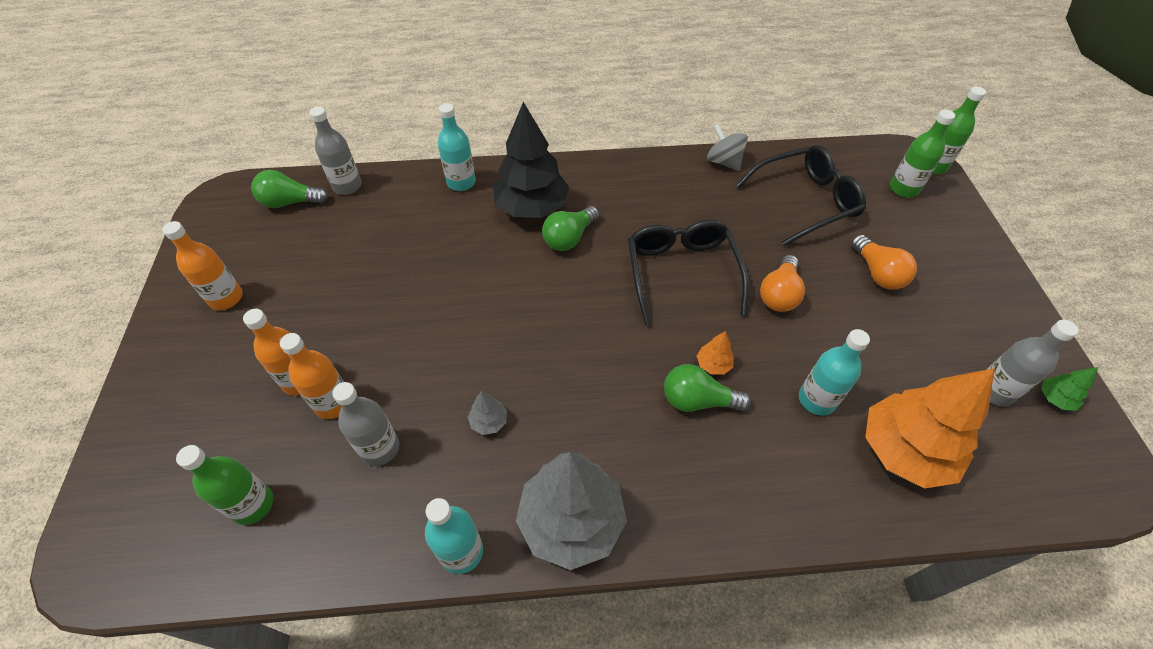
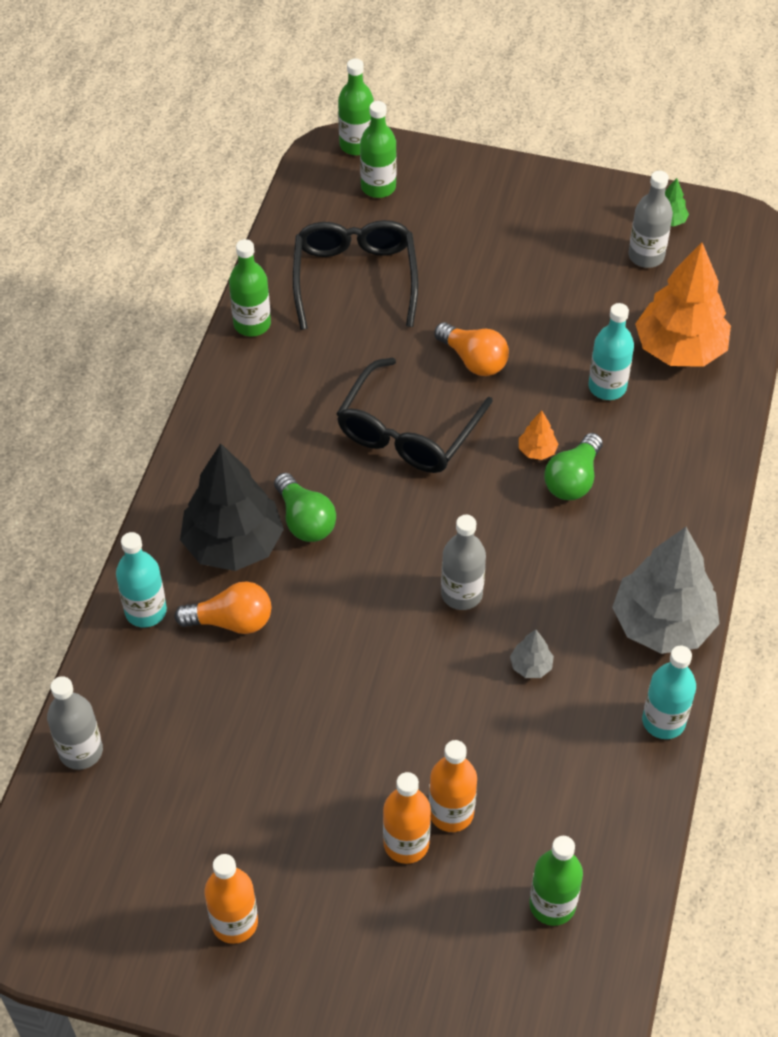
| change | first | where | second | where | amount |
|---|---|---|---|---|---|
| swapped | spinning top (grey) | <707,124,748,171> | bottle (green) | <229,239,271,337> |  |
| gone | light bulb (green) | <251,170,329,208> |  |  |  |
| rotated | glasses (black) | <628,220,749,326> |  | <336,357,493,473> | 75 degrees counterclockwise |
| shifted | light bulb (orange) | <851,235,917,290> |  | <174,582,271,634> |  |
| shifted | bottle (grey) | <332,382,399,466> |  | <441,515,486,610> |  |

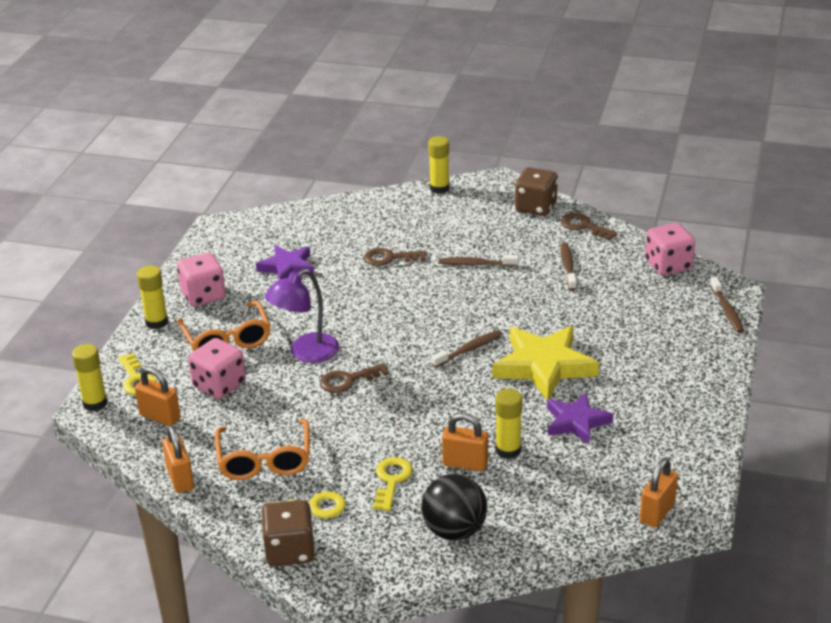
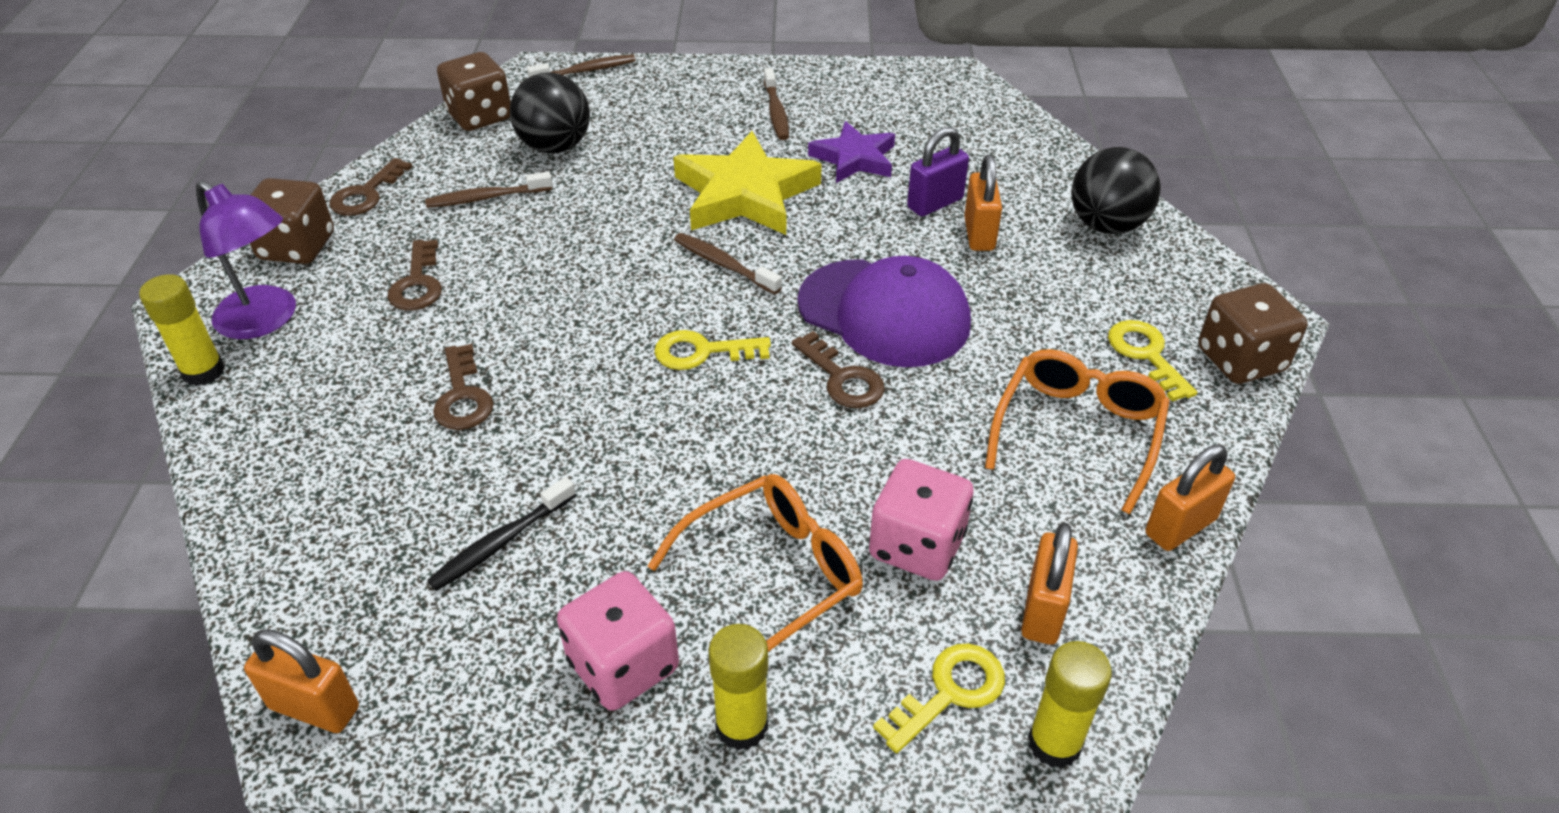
| change | first | where | second | where | amount |
|---|---|---|---|---|---|
| repainted | dice (pink) | <645,223,695,276> | dice (brown) | <437,52,511,131> |  |
| swapped | star (purple) | <256,245,315,280> | toothbrush (black) | <427,477,576,591> |  |
| shifted | toothbrush (brown) | <439,255,519,267> |  | <764,68,789,140> |  |
| shifted | lamp (purple) | <265,269,339,363> |  | <196,180,296,339> |  |
| swapped | glue stick (yellow) | <495,389,522,459> | padlock (purple) | <907,127,969,216> |  |
| rotated | glasses (orange) | <215,419,310,480> |  | <985,349,1170,514> | 45 degrees counterclockwise |
| shifted | key (yellow) | <373,457,413,511> |  | <654,330,771,370> |  |
| shifted | padlock (orange) | <640,458,678,527> |  | <244,629,359,733> |  |
| new |  |  | ball (black) | <510,72,590,154> |  |
| new |  |  | key (brown) | <387,240,442,310> |  |
| new |  |  | cap (purple) | <798,256,971,367> |  |

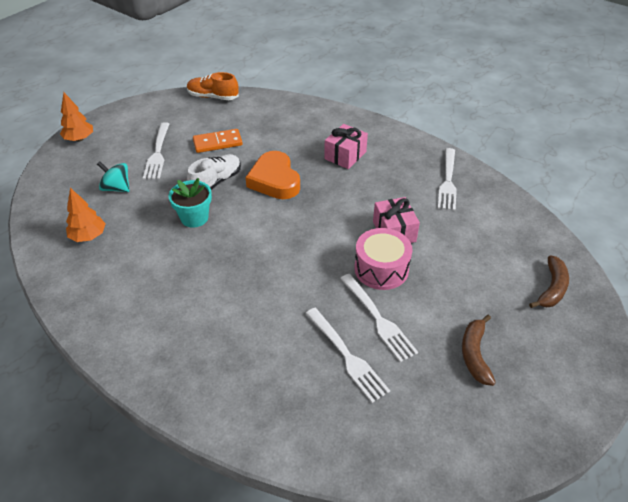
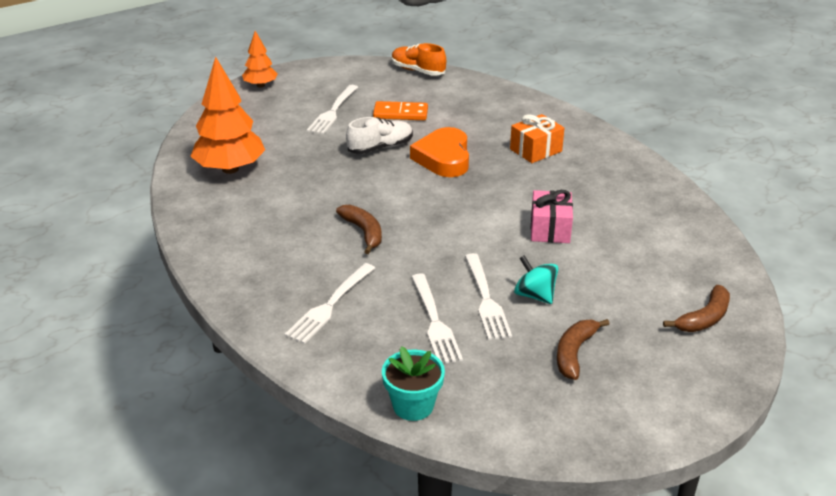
| change | first | where | second | where | amount |
|---|---|---|---|---|---|
| repainted | gift (pink) | <324,124,368,169> | gift (orange) | <510,114,564,163> |  |
| shifted | fork (white) | <438,148,457,211> |  | <285,263,375,344> |  |
| shifted | spinning top (turquoise) | <97,161,130,192> |  | <514,255,558,304> |  |
| shifted | flower pot (turquoise) | <169,178,212,228> |  | <382,346,445,421> |  |
| scaled | tree (orange) | <66,188,106,242> |  | <190,56,265,174> | x1.80 |
| gone | drum (pink) | <354,228,413,290> |  |  |  |
| new |  |  | banana (brown) | <336,205,382,254> |  |

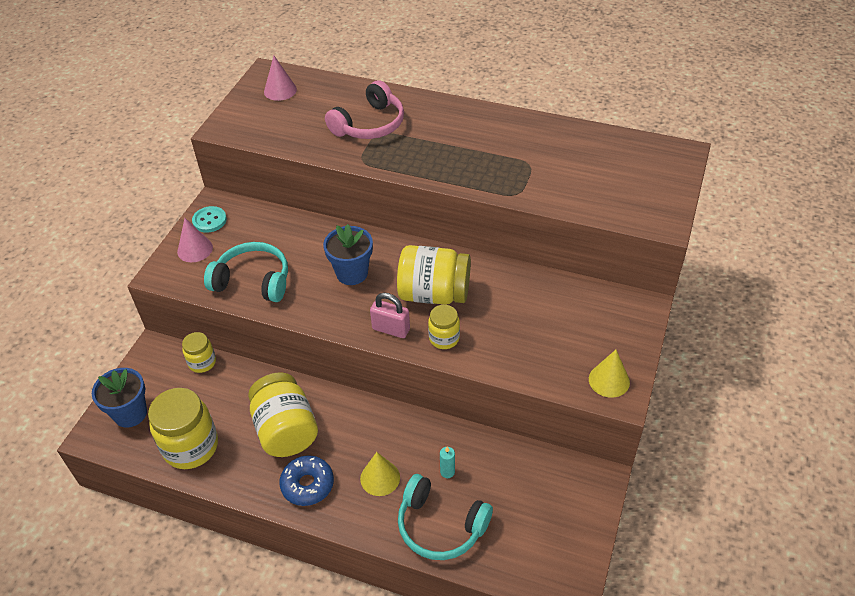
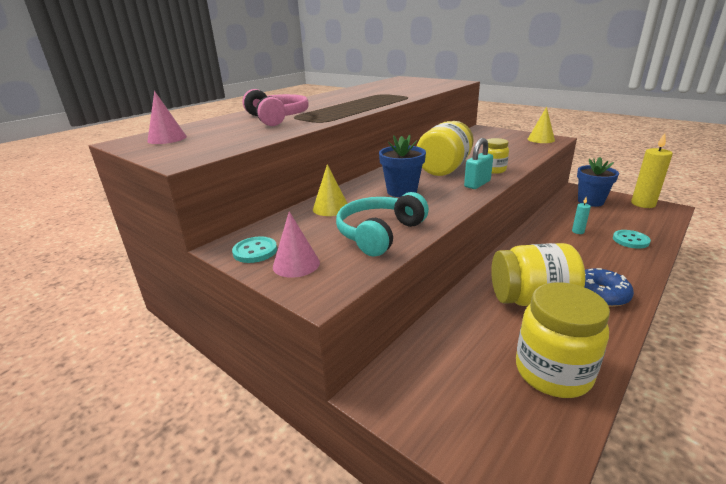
| change | first | where | second | where | amount |
|---|---|---|---|---|---|
| repainted | padlock (pink) | <370,293,410,338> | padlock (turquoise) | <464,138,493,189> |  |
| gone | jar (yellow) | <182,332,216,373> |  |  |  |
| shifted | flower pot (blue) | <92,368,147,428> |  | <577,157,619,207> |  |
| shifted | cone (yellow) | <360,452,400,496> |  | <313,164,348,216> |  |
| swapped | headphones (turquoise) | <398,474,493,560> | button (turquoise) | <613,230,651,249> |  |
| new |  |  | candle (yellow) | <631,133,673,208> |  |

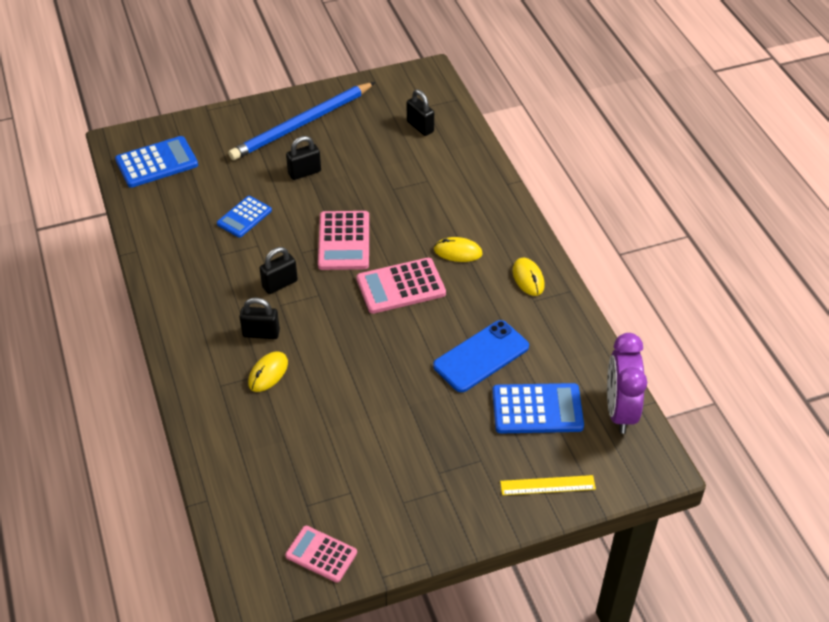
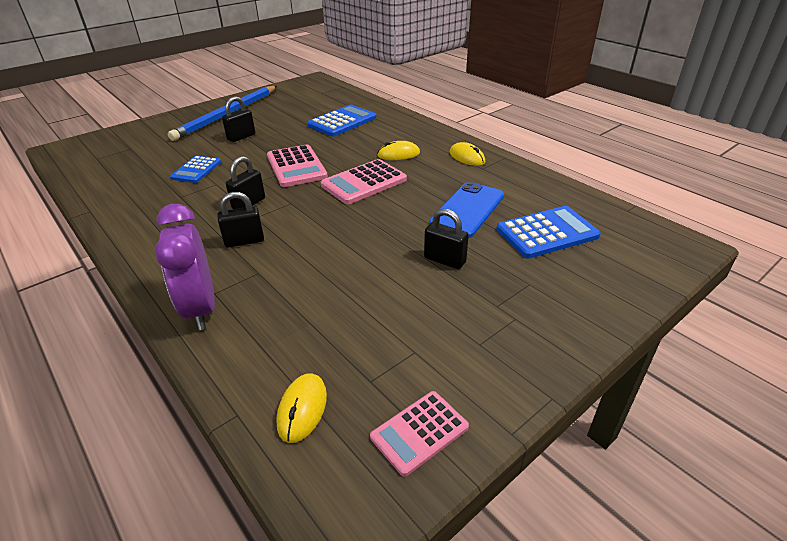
| change | first | where | second | where | amount |
|---|---|---|---|---|---|
| shifted | padlock (black) | <407,90,434,136> |  | <424,209,469,269> |  |
| shifted | calculator (blue) | <115,136,198,188> |  | <307,105,376,136> |  |
| shifted | clock (purple) | <607,333,647,434> |  | <155,204,215,330> |  |
| shifted | mouse (yellow) | <248,351,288,392> |  | <277,373,327,443> |  |
| gone | ruler (yellow) | <500,475,596,495> |  |  |  |
| rotated | calculator (pink) | <285,526,357,583> |  | <370,391,469,477> | 45 degrees counterclockwise |

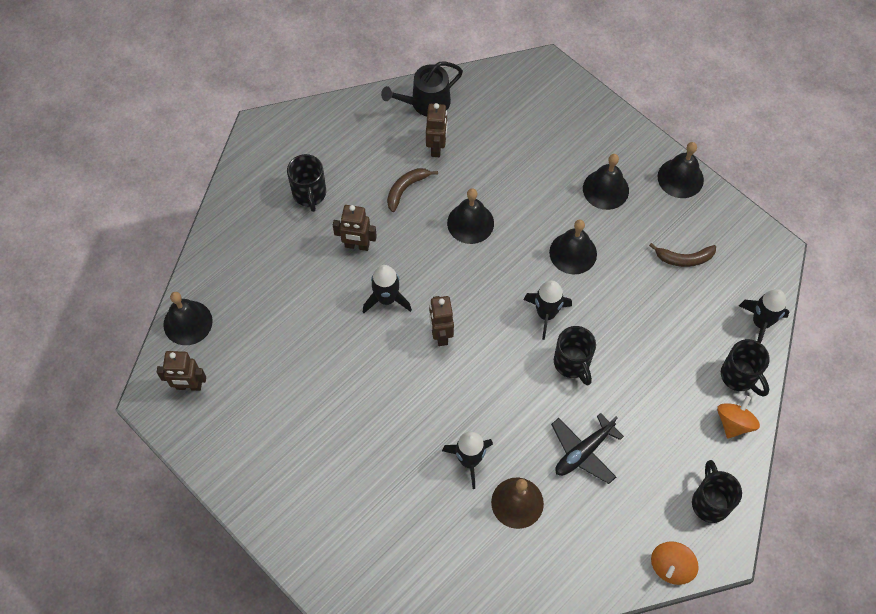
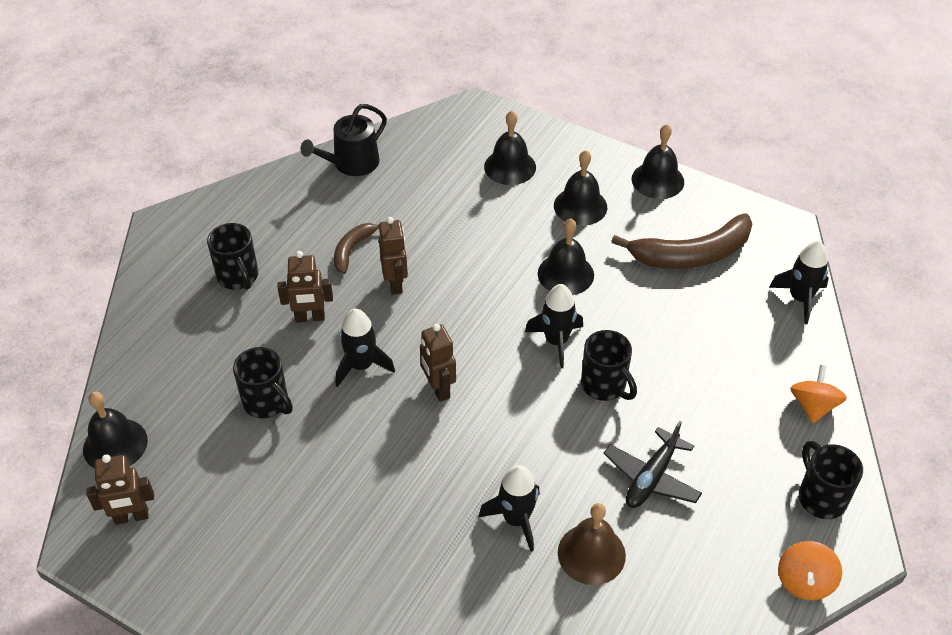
| change | first | where | second | where | amount |
|---|---|---|---|---|---|
| shifted | robot (brown) | <426,103,447,157> |  | <379,217,408,295> |  |
| shifted | bell (black) | <447,188,494,244> |  | <484,111,536,185> |  |
| scaled | banana (brown) | <649,243,716,267> |  | <611,213,752,269> | x1.87 |
| shifted | mug (black) | <721,339,770,397> |  | <233,347,293,418> |  |

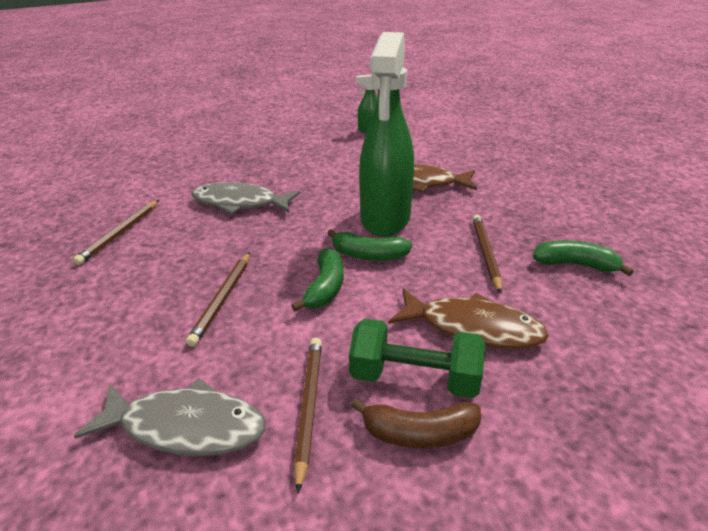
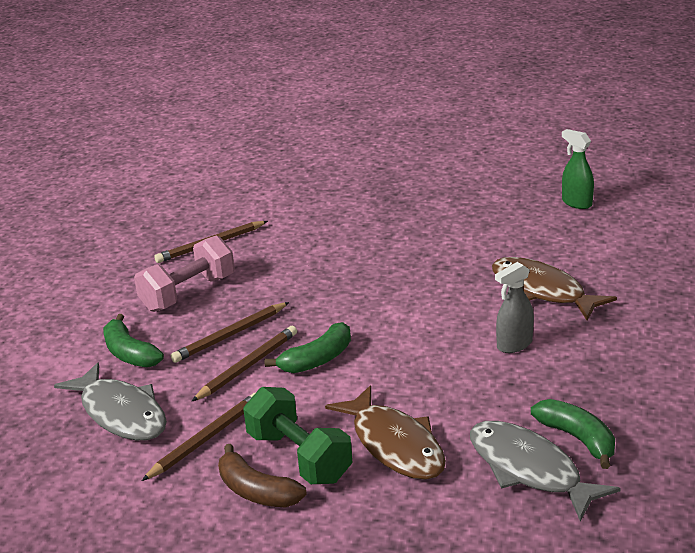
| change | first | where | second | where | amount |
|---|---|---|---|---|---|
| gone | spray bottle (green) | <359,32,414,237> |  |  |  |
| shifted | fish (grey) | <192,182,300,214> |  | <470,421,621,521> |  |
| shifted | pencil (brown) | <472,215,502,294> |  | <191,326,297,402> |  |
| shifted | banana (green) | <327,229,412,261> |  | <103,314,164,368> |  |
| new |  |  | dumbbell (pink) | <134,235,235,312> |  |
| new |  |  | spray bottle (grey) | <495,262,534,353> |  |

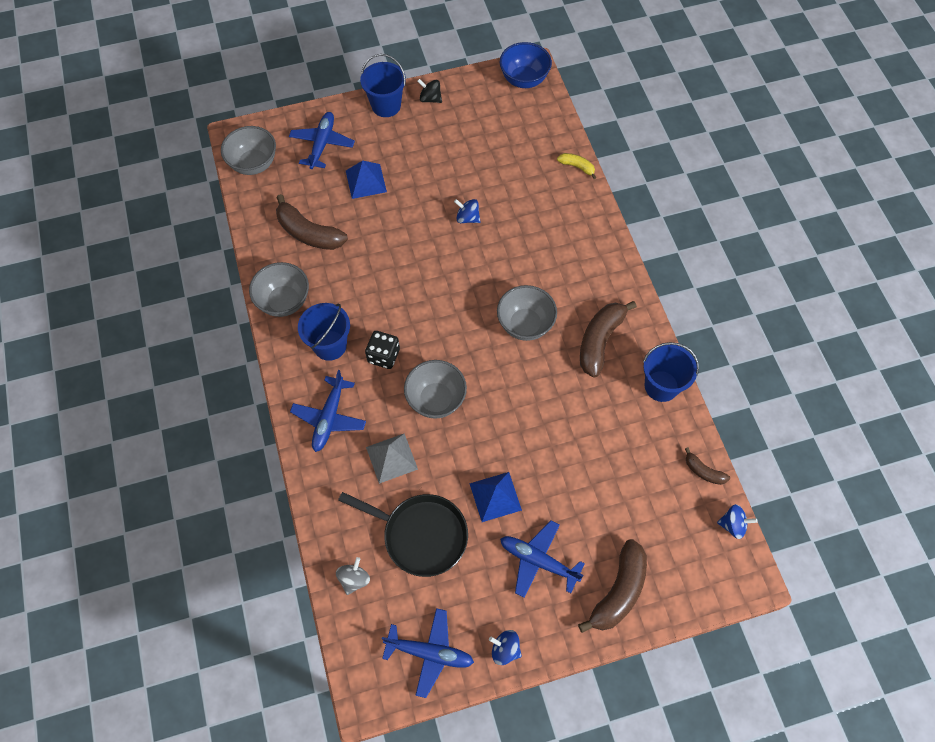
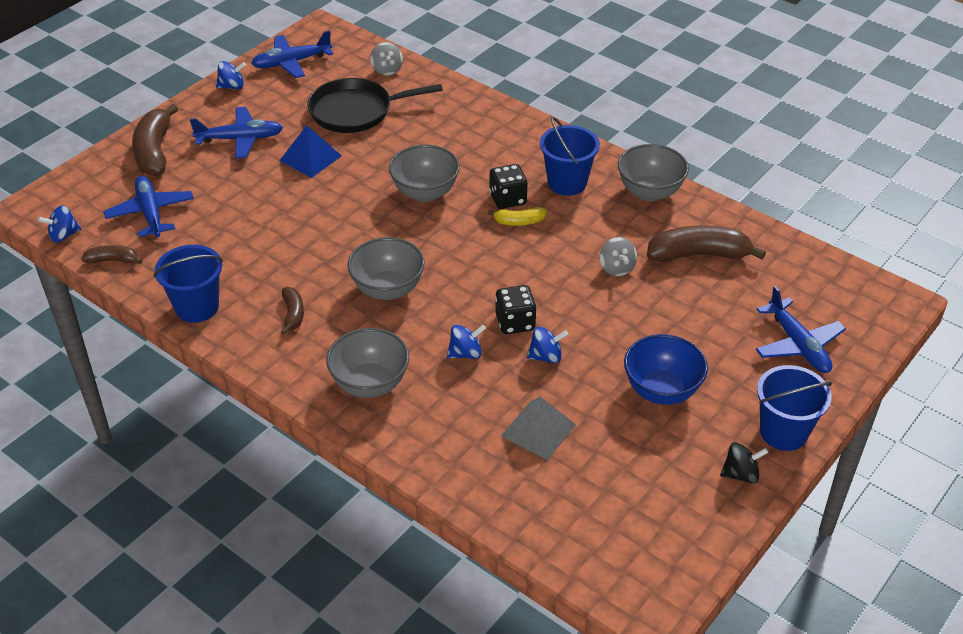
| change | first | where | second | where | amount |
|---|---|---|---|---|---|
| shifted | bowl (blue) | <500,42,552,88> |  | <624,334,708,405> |  |
| shifted | bowl (grey) | <221,126,276,175> |  | <326,328,409,398> |  |
| shifted | banana (yellow) | <557,153,597,179> |  | <488,207,547,226> |  |
| gone | pyramid (blue) | <346,160,387,199> |  |  |  |
| scaled | banana (brown) | <580,301,637,377> |  | <281,287,304,335> | x0.52 |
| shifted | plane (blue) | <290,370,366,452> |  | <104,176,194,237> |  |
| shifted | pyramid (grey) | <366,433,418,484> |  | <501,397,576,460> |  |
| new |  |  | spinning top (grey) | <600,237,637,276> |  |
| new |  |  | dice (black) | <495,285,537,334> |  |
| new |  |  | spinning top (blue) | <447,325,486,359> |  |

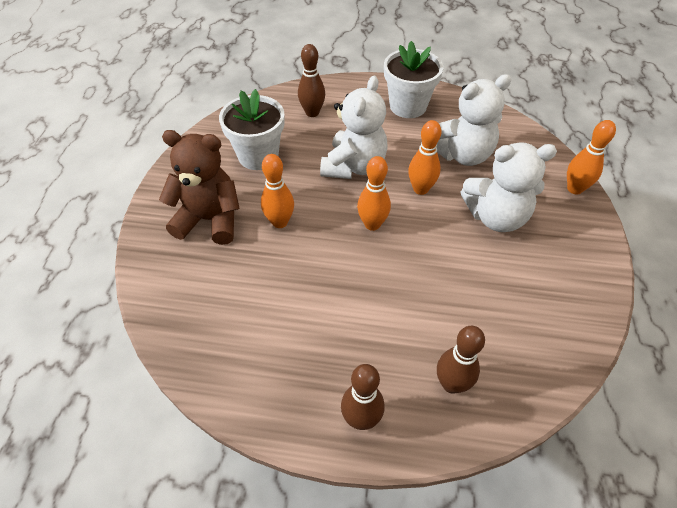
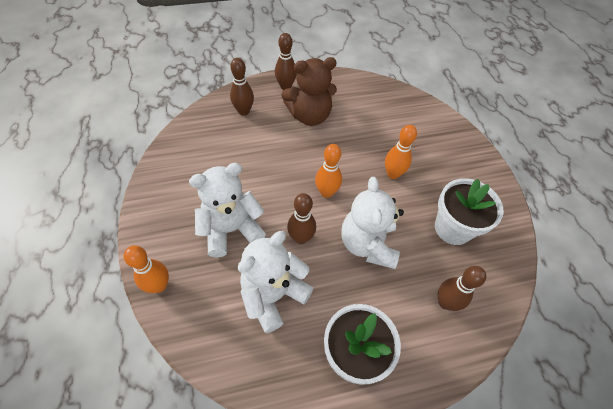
| change | first | where | second | where | amount |
|---|---|---|---|---|---|
| repainted | bowling pin (orange) | <408,120,441,195> | bowling pin (brown) | <287,193,316,244> |  |
| shifted | teddy bear (brown) | <159,130,240,245> |  | <281,57,337,126> |  |

